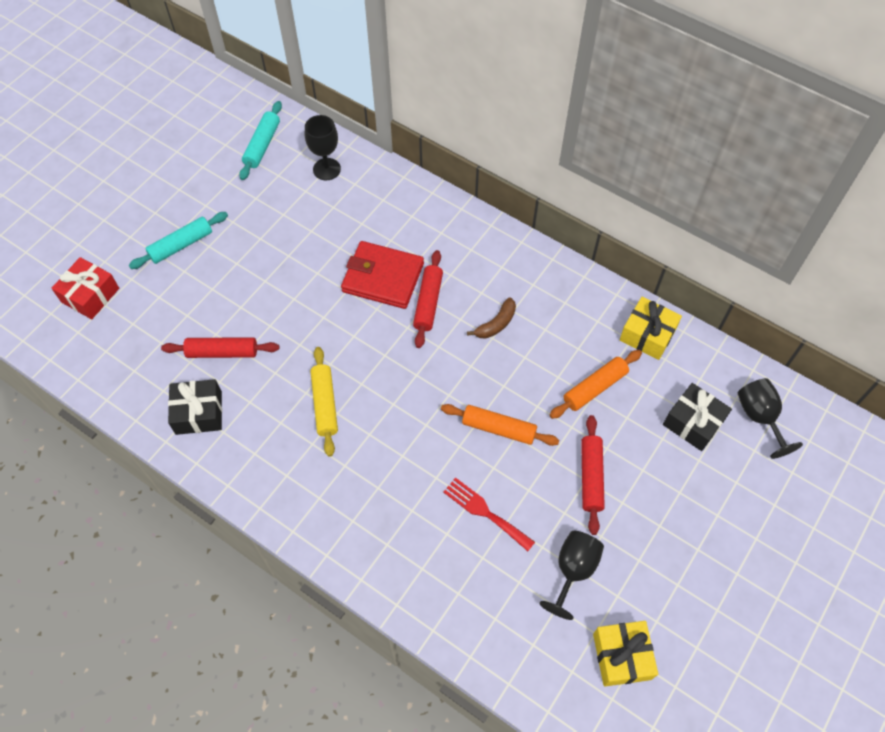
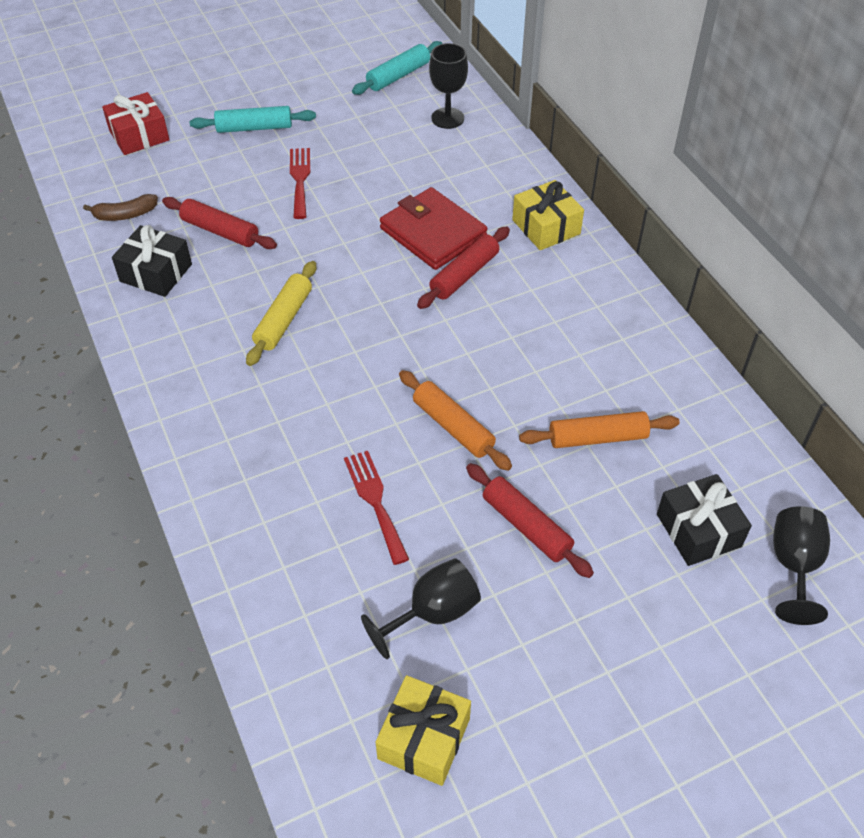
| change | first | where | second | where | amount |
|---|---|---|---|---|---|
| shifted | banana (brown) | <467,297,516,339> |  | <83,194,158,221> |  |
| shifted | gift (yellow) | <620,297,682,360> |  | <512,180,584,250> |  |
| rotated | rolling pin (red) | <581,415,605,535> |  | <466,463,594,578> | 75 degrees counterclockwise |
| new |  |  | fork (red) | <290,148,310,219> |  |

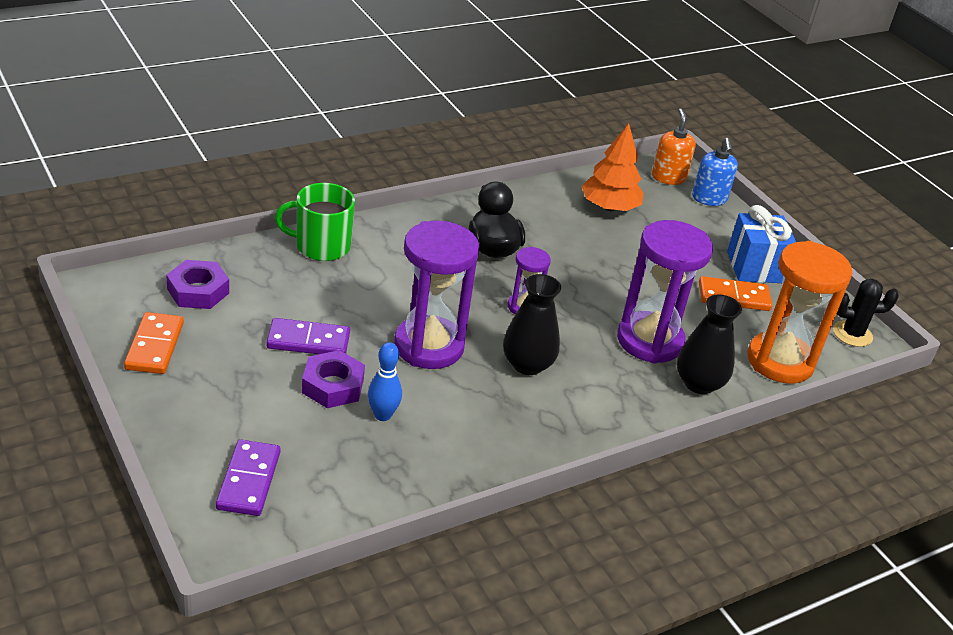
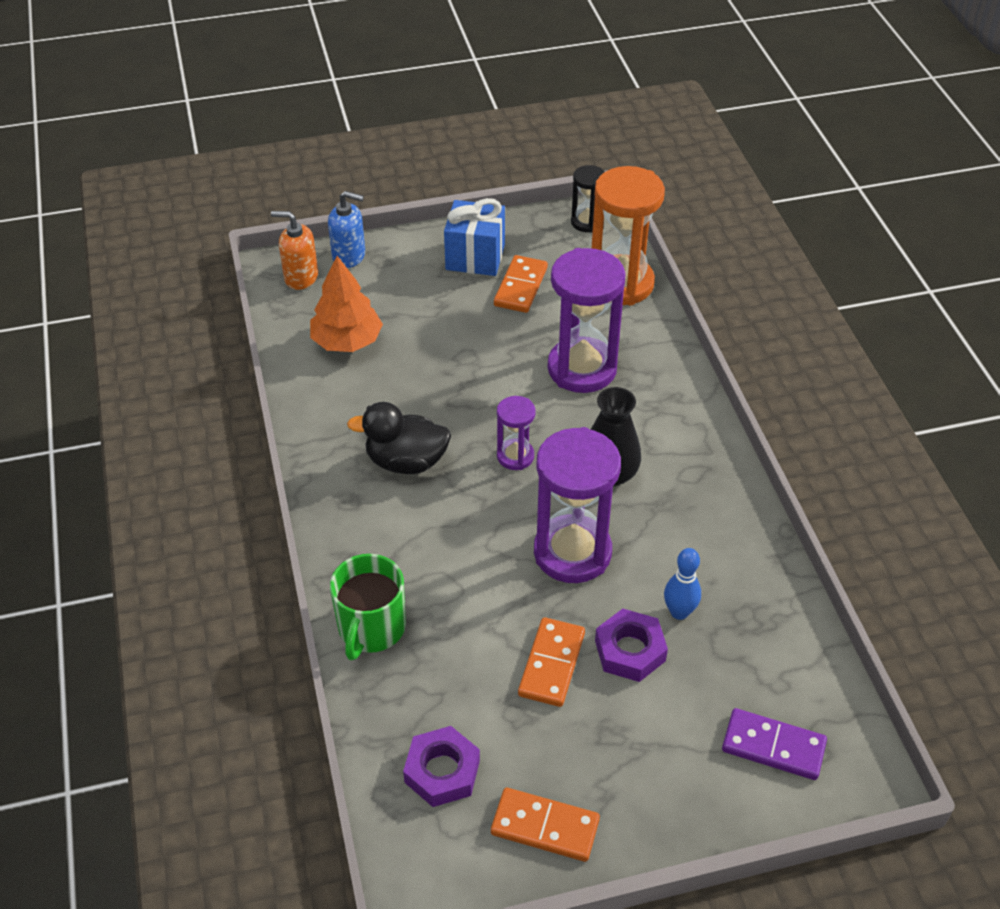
| change | first | where | second | where | amount |
|---|---|---|---|---|---|
| swapped | cactus (black) | <833,278,899,347> | hourglass (black) | <571,165,604,233> |  |
| gone | vase (black) | <677,294,742,394> |  |  |  |
| repainted | domino (purple) | <266,318,350,354> | domino (orange) | <518,617,585,707> |  |

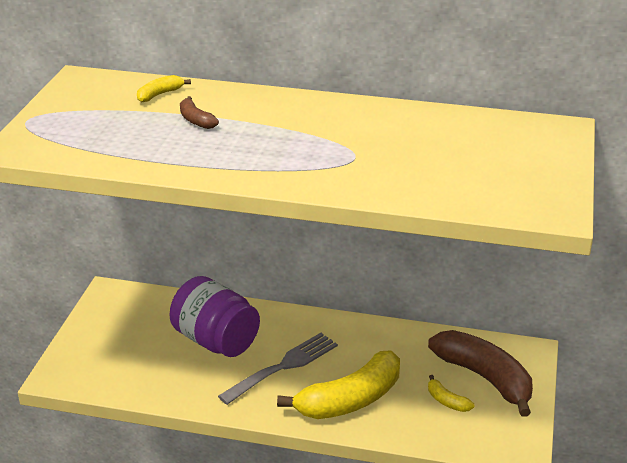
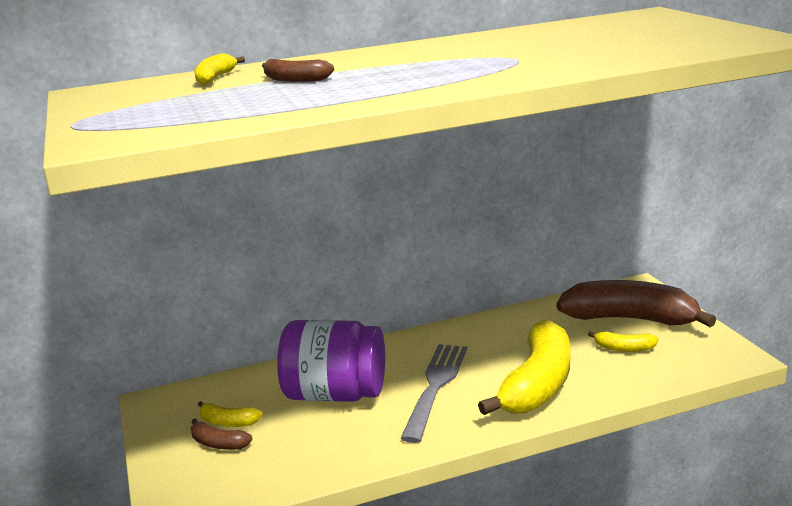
| change | first | where | second | where | amount |
|---|---|---|---|---|---|
| new |  |  | banana (yellow) | <197,401,263,427> |  |
| new |  |  | banana (brown) | <191,419,253,450> |  |

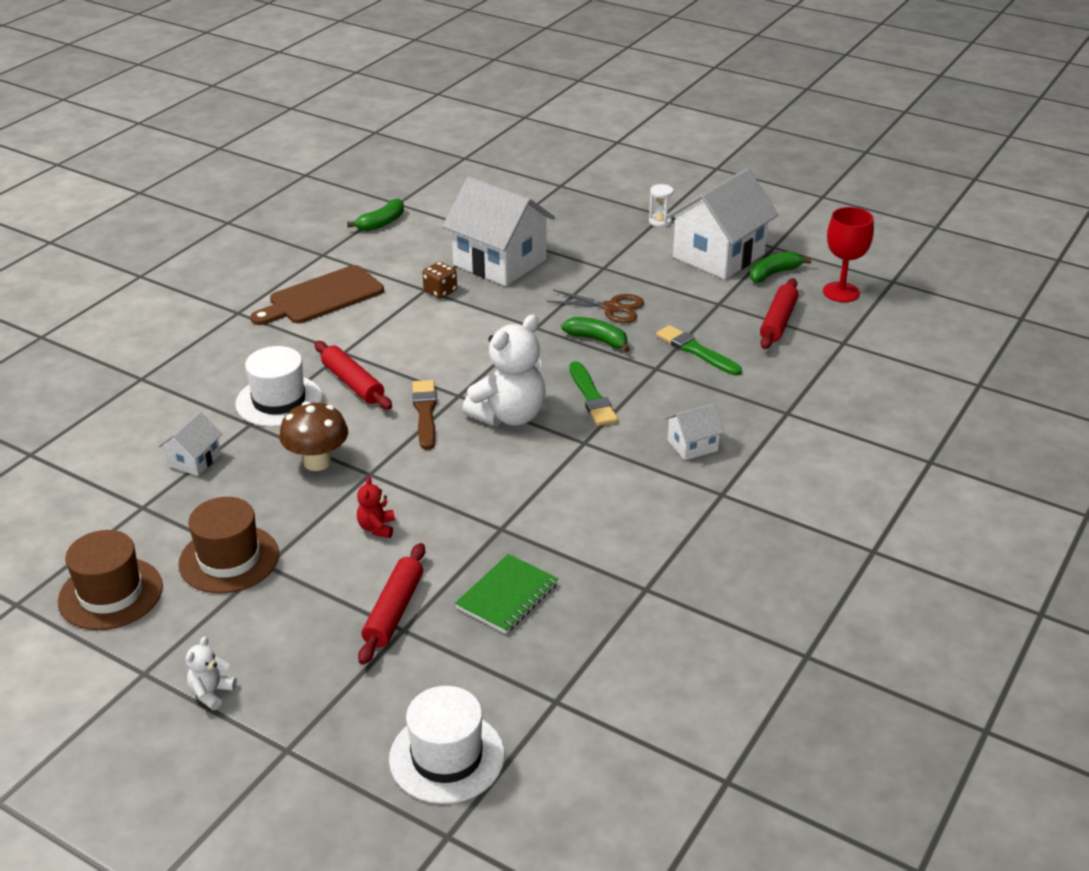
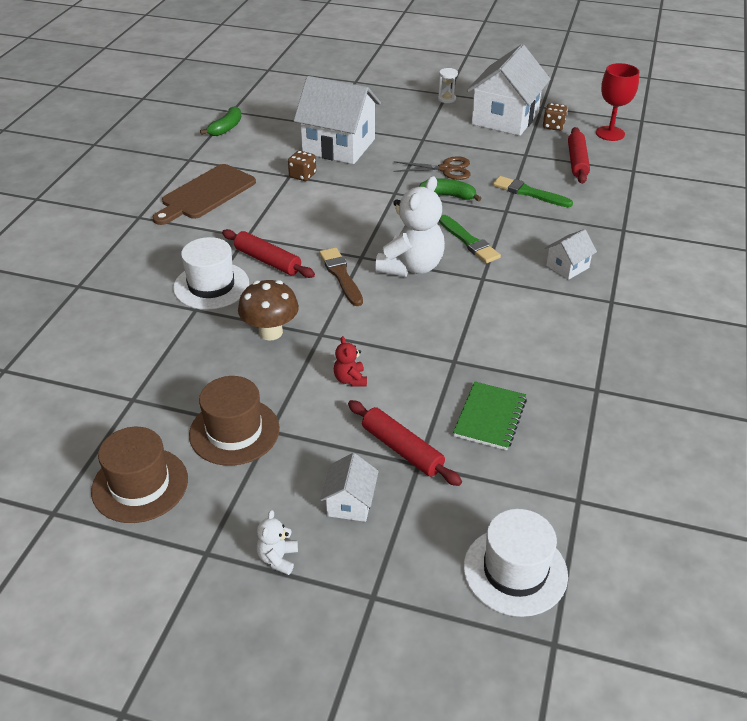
| change | first | where | second | where | amount |
|---|---|---|---|---|---|
| swapped | banana (green) | <750,251,811,282> | dice (brown) | <543,103,567,131> |  |
| shifted | house (white) | <158,411,223,476> |  | <320,453,379,522> |  |
| rotated | rolling pin (red) | <358,543,425,665> |  | <348,400,462,486> | 45 degrees counterclockwise |

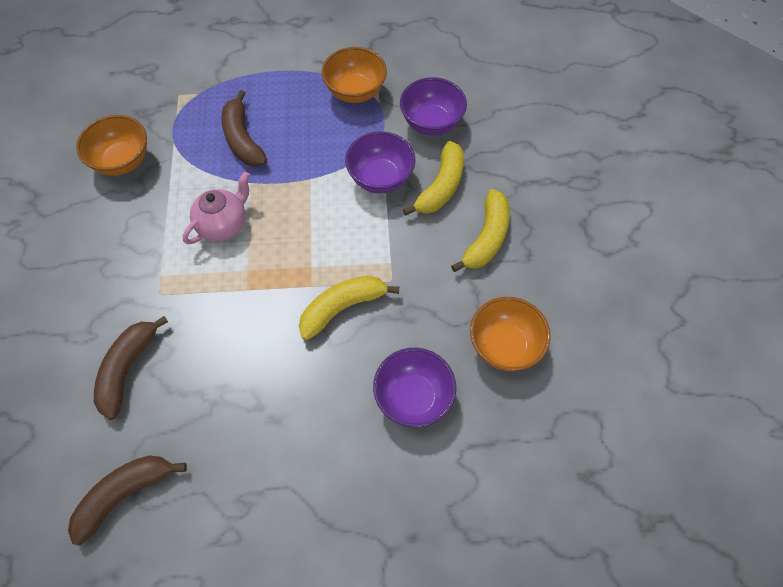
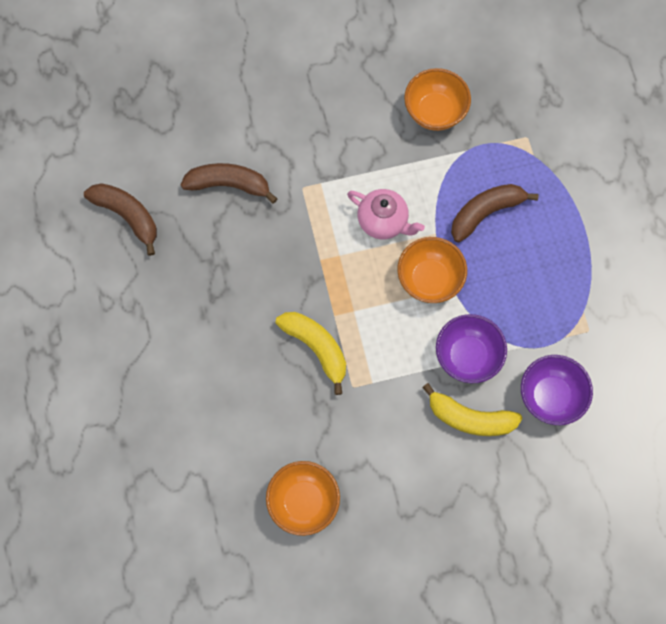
| change | first | where | second | where | amount |
|---|---|---|---|---|---|
| shifted | bowl (orange) | <322,47,387,103> |  | <397,237,467,303> |  |
| gone | banana (yellow) | <451,189,510,272> |  |  |  |
| gone | bowl (purple) | <373,348,456,427> |  |  |  |

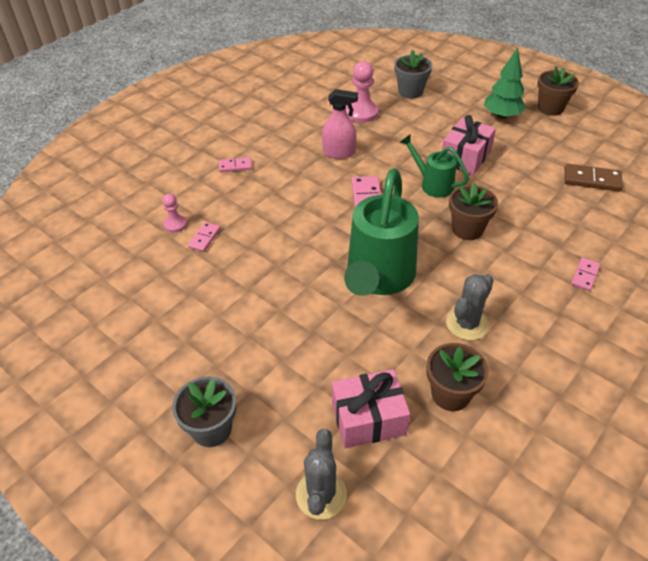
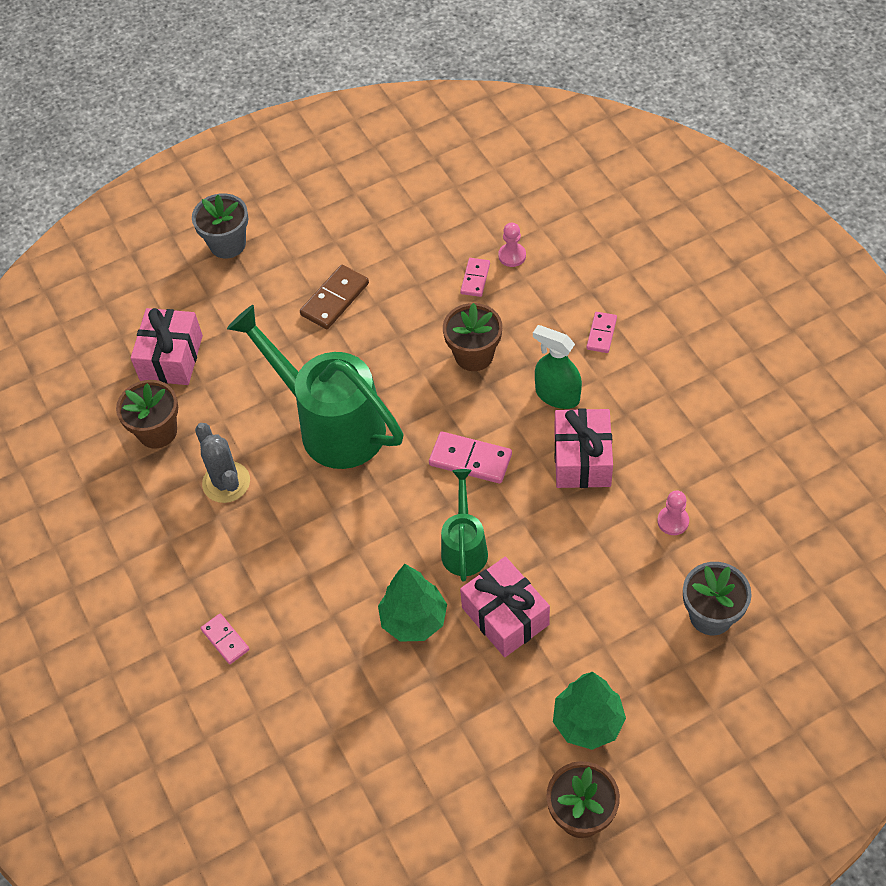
| change | first | where | second | where | amount |
|---|---|---|---|---|---|
| scaled | pawn (pink) | <346,61,378,123> |  | <657,490,689,535> | x0.58 |
| swapped | spray bottle (pink) | <322,89,358,159> | gift (pink) | <554,408,613,488> |  |
| rotated | watering can (green) | <400,134,469,198> |  | <441,469,488,582> | 60 degrees counterclockwise |
| shifted | domino (brown) | <565,164,623,191> |  | <300,265,369,329> |  |
| shifted | flower pot (brown) | <449,183,498,240> |  | <443,303,502,371> |  |
| rotated | domino (pink) | <188,222,221,252> |  | <460,258,490,297> | 60 degrees clockwise |
| gone | cactus (grey) | <296,429,347,519> |  |  |  |
| new |  |  | spray bottle (green) | <533,325,582,409> |  |
| new |  |  | tree (green) | <378,564,447,642> |  |

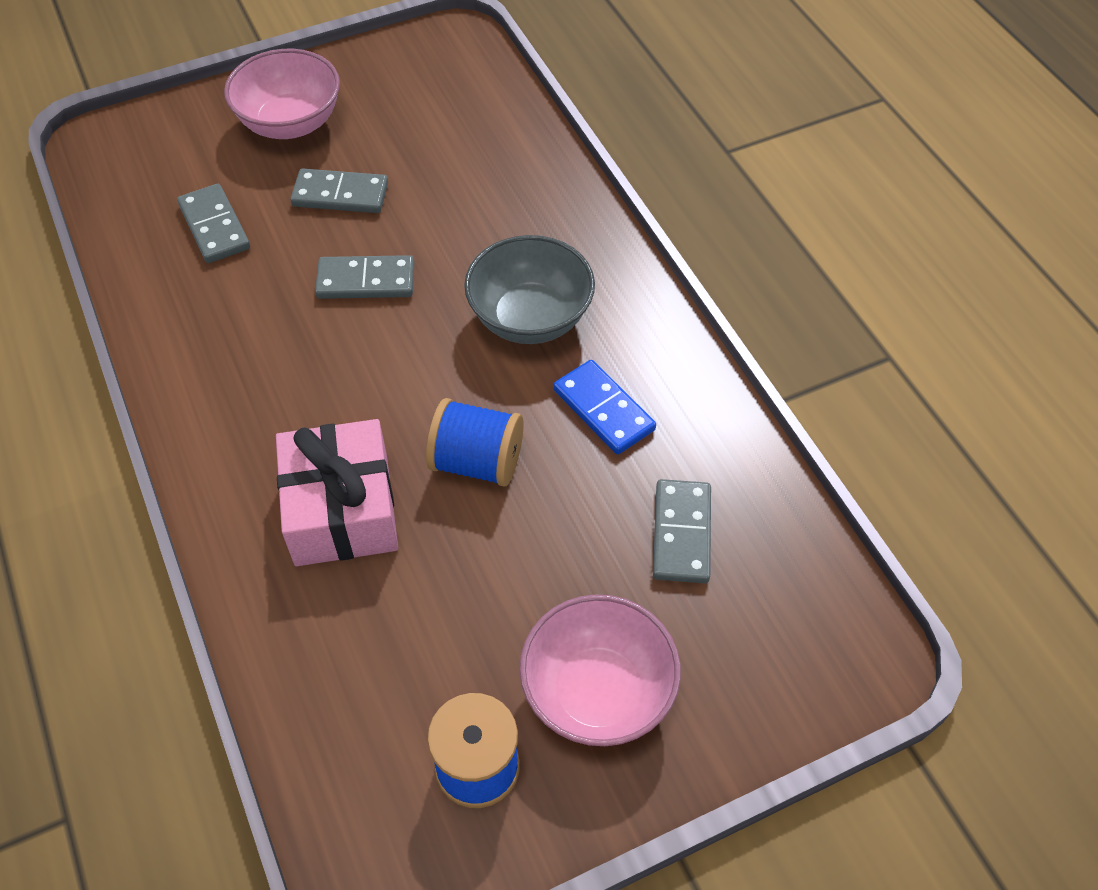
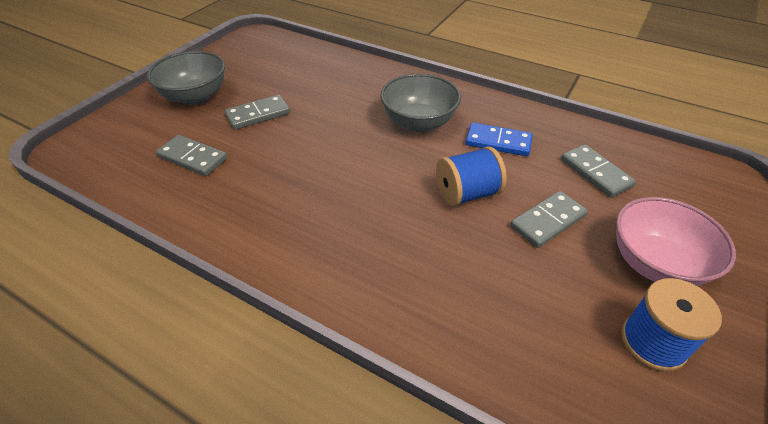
| change | first | where | second | where | amount |
|---|---|---|---|---|---|
| repainted | bowl (pink) | <224,49,340,139> | bowl (grey) | <147,51,225,105> |  |
| shifted | domino (grey) | <315,255,414,299> |  | <510,191,588,248> |  |
| gone | gift (pink) | <276,419,398,566> |  |  |  |

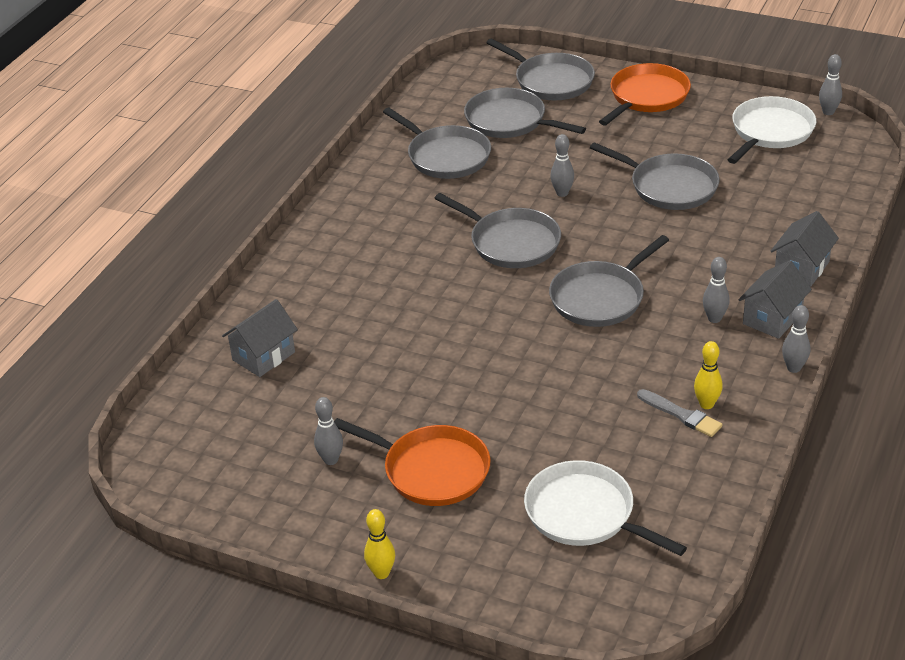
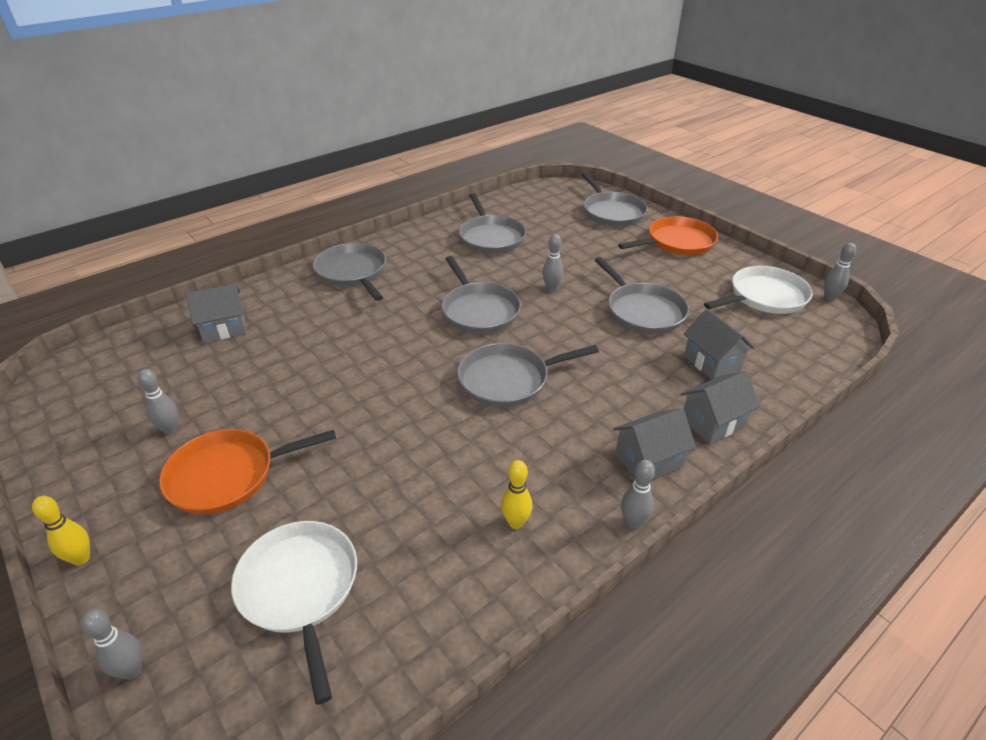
| change | first | where | second | where | amount |
|---|---|---|---|---|---|
| shifted | pan (grey) | <464,88,586,138> |  | <313,243,386,301> |  |
| shifted | bowling pin (grey) | <703,257,730,323> |  | <80,609,143,680> |  |
| gone | brush (grey) | <637,389,722,437> |  |  |  |
| rotated | pan (orange) | <334,418,490,506> |  | <159,429,336,515> | 105 degrees clockwise |
| new |  |  | house (grey) | <684,309,755,380> |  |

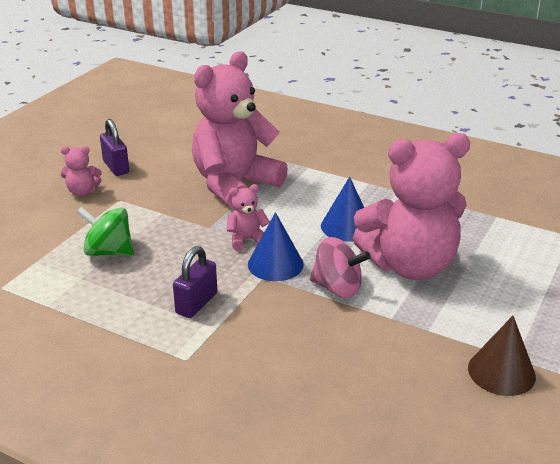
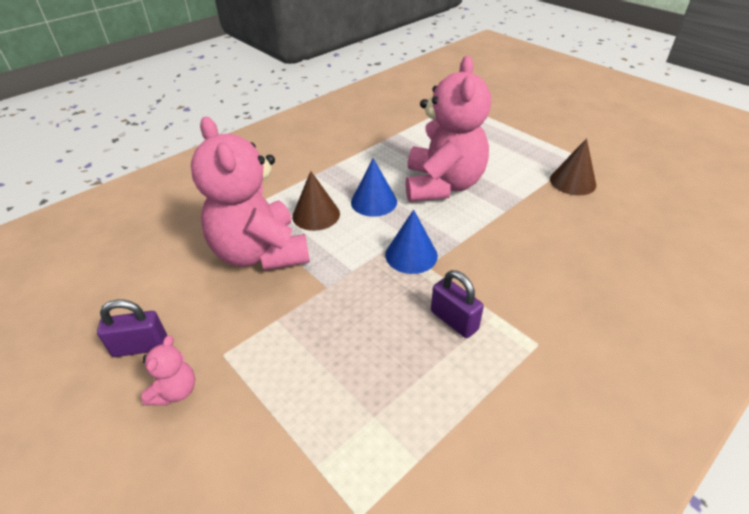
| change | first | where | second | where | amount |
|---|---|---|---|---|---|
| gone | teddy bear (pink) | <226,184,270,251> |  |  |  |
| gone | spinning top (green) | <77,207,134,256> |  |  |  |
| gone | spinning top (pink) | <310,237,371,298> |  |  |  |
| new |  |  | cone (brown) | <292,171,340,231> |  |

